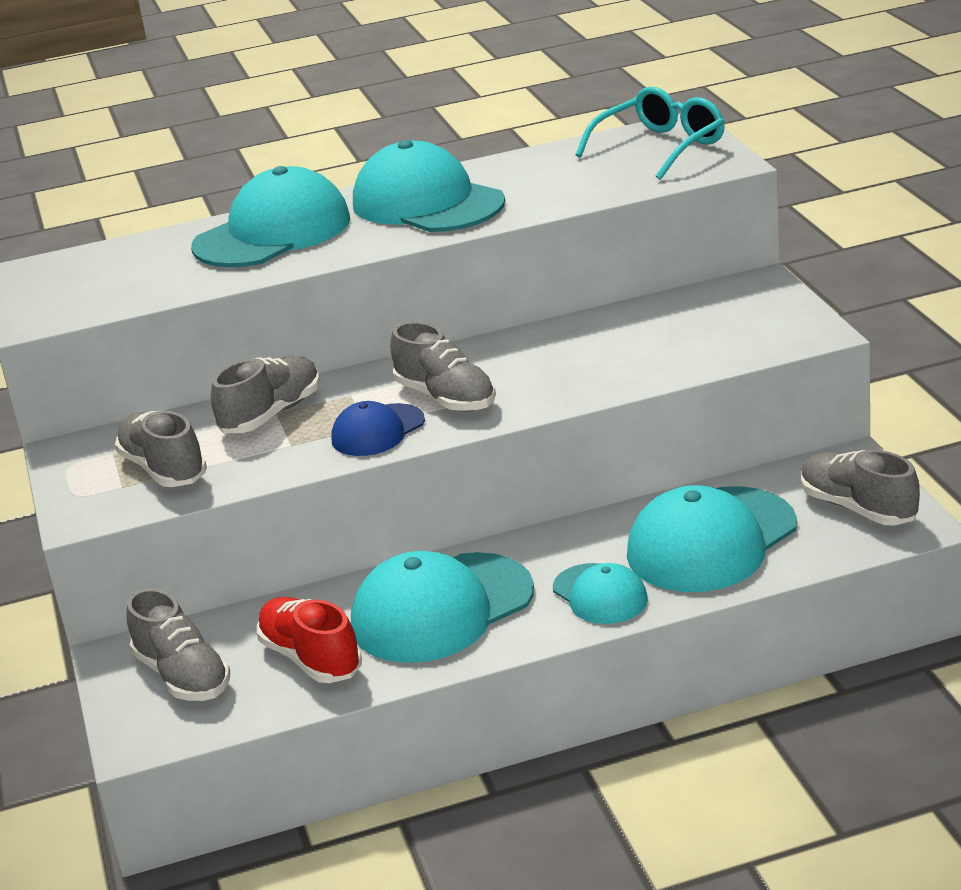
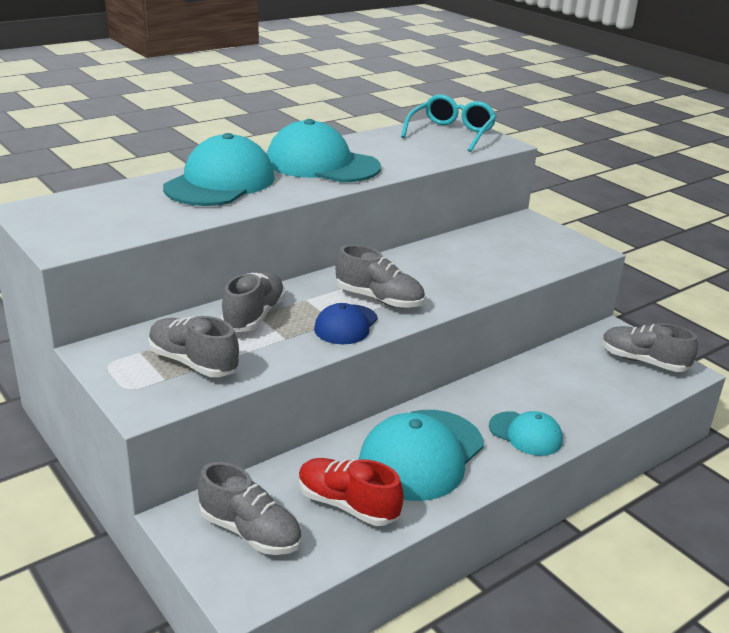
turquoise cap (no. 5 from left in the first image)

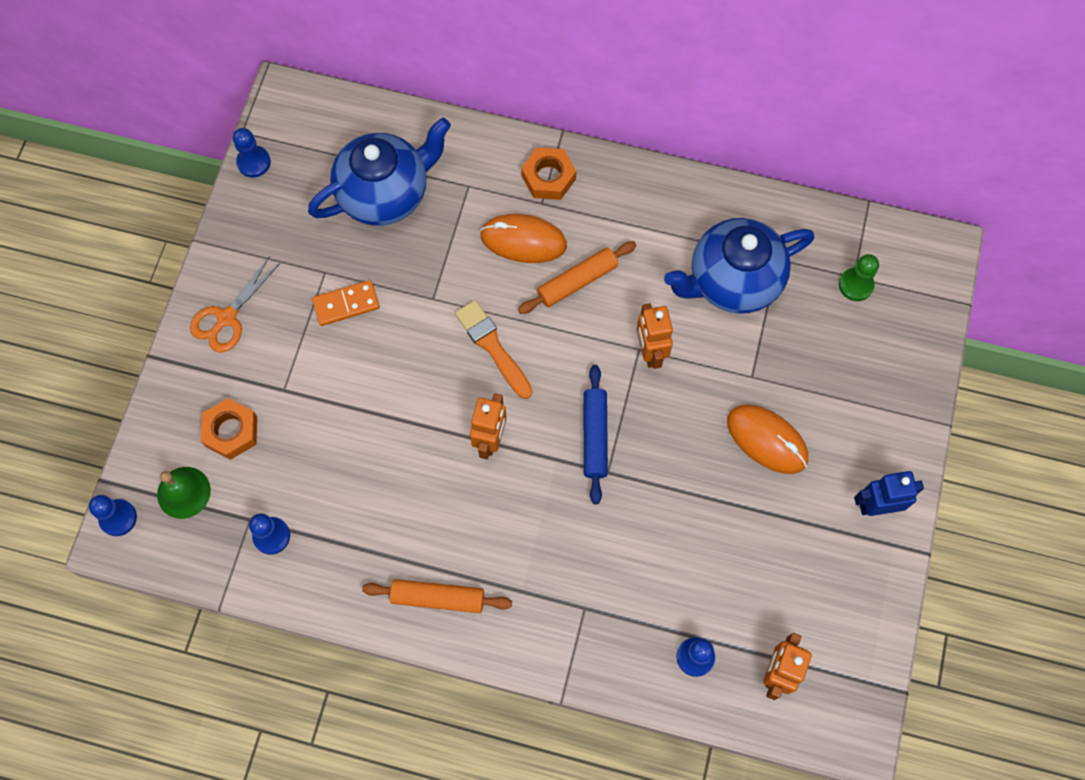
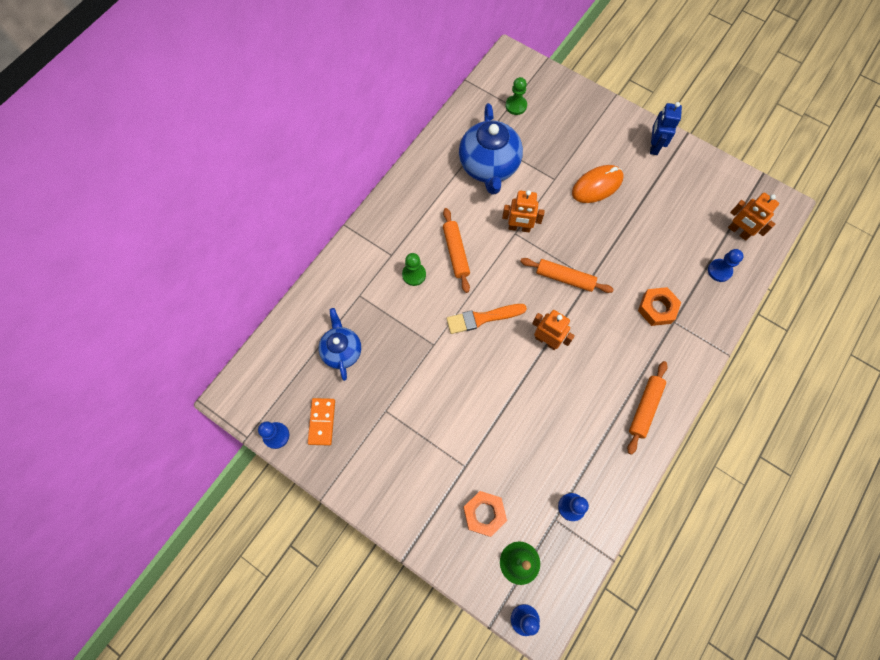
orange scissors
blue teapot (no. 1 from left)
orange domino
green pawn (no. 1 from left)
orange nut (no. 2 from left)
orange rolling pin (no. 2 from left)

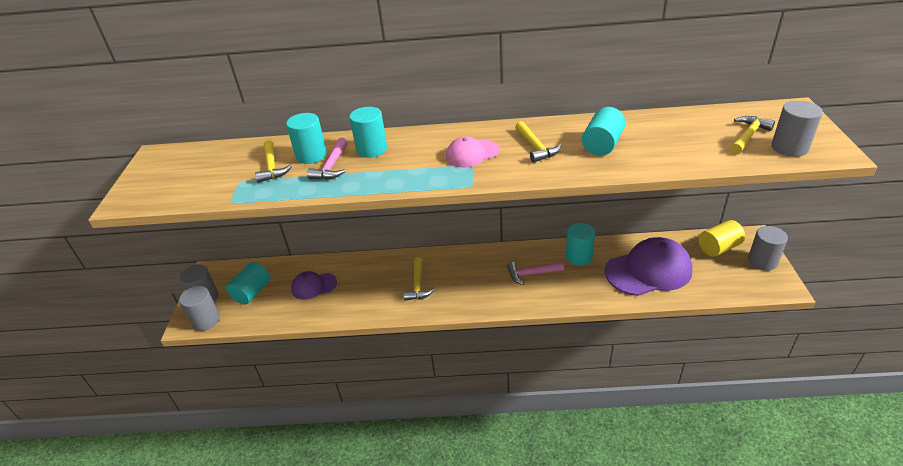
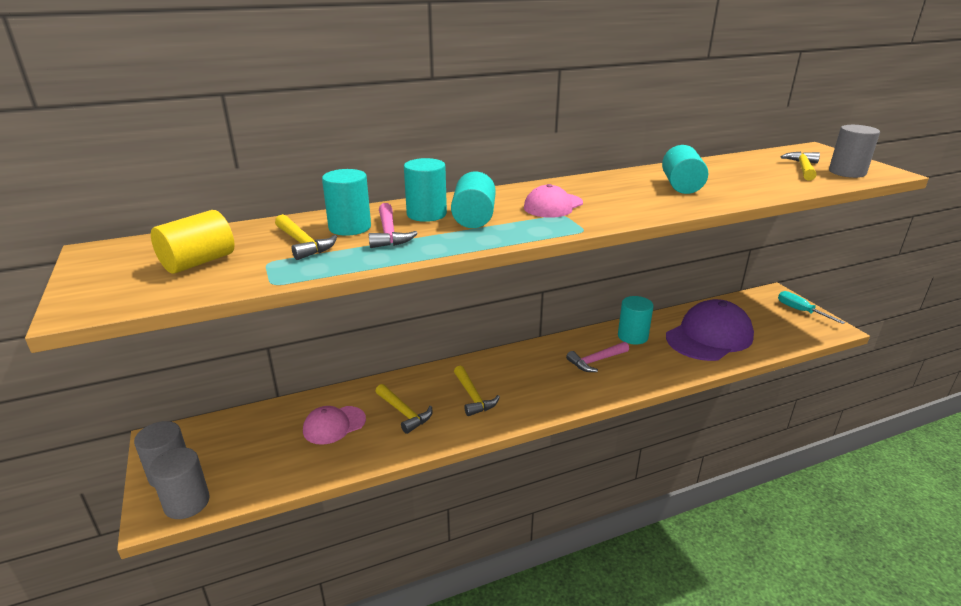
turquoise cylinder (no. 3 from left)
pink cap (no. 1 from left)
yellow hammer (no. 2 from left)
yellow cylinder
turquoise screwdriver

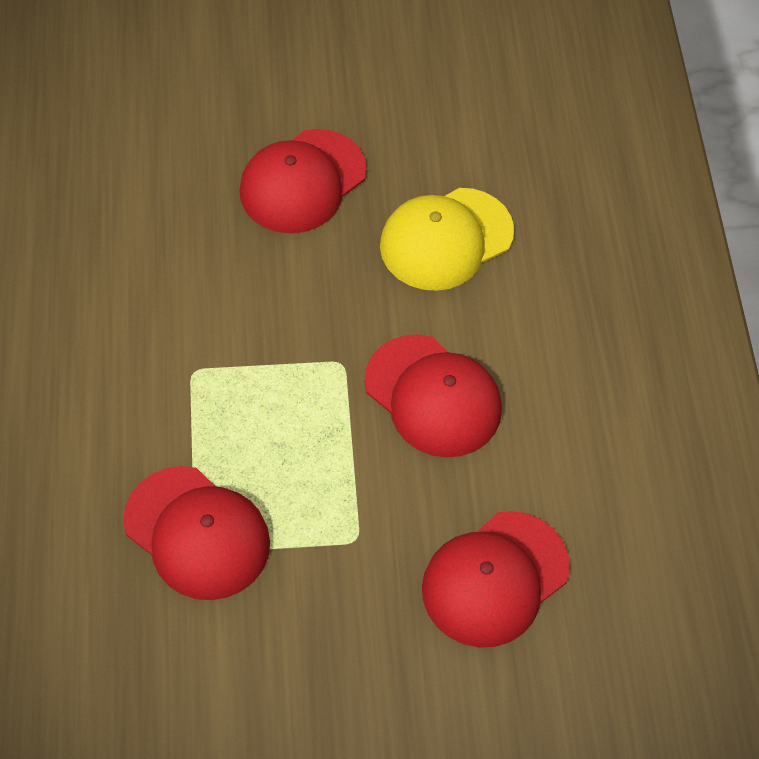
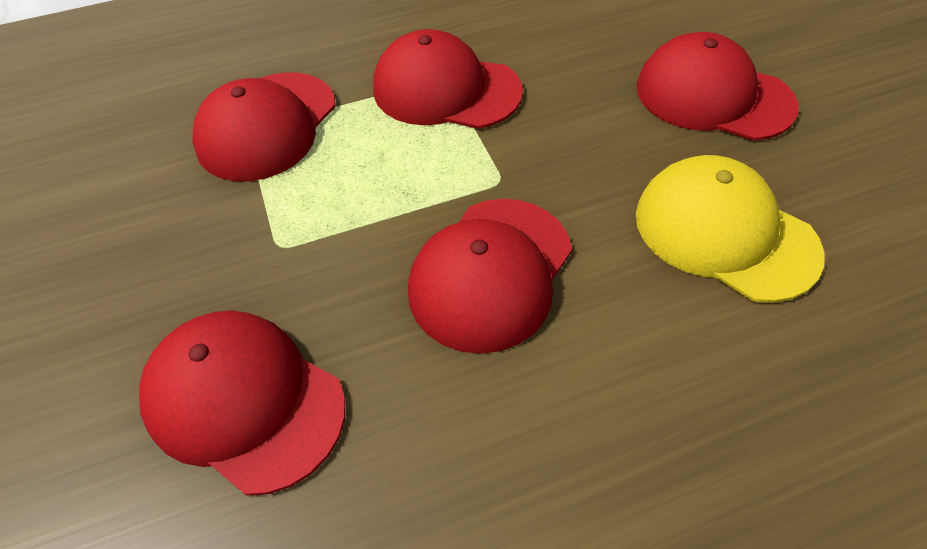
red cap (no. 3 from left)

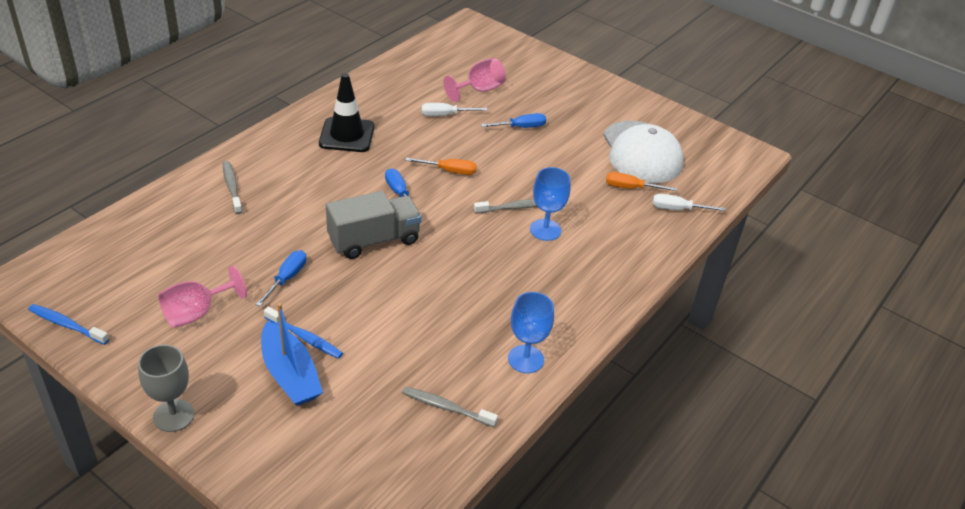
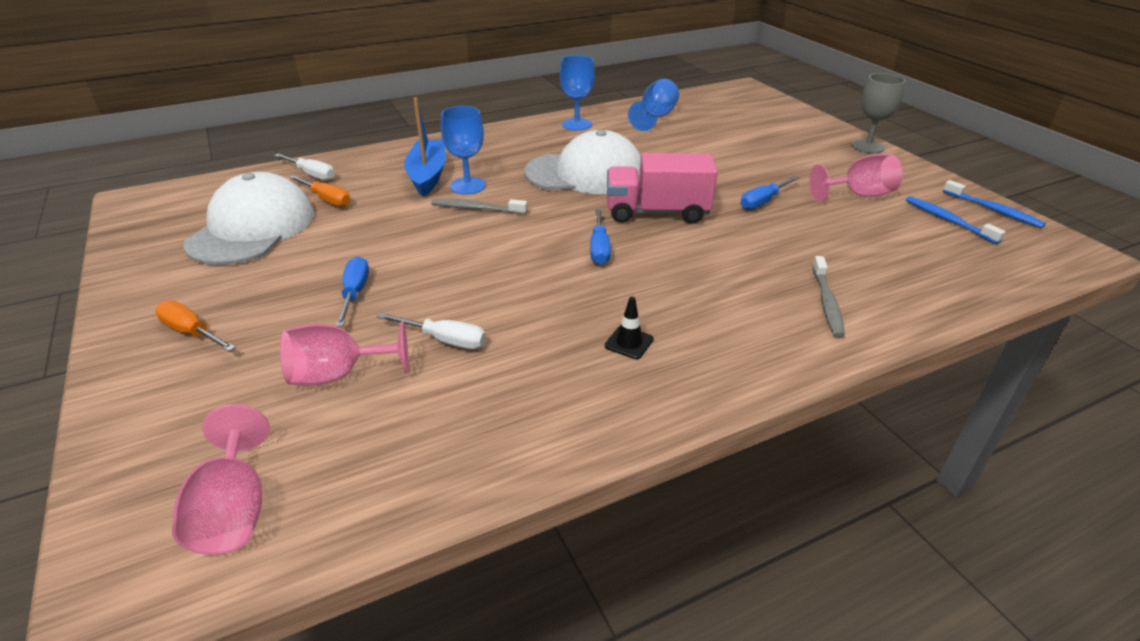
blue boat
blue toothbrush (no. 1 from left)
black traffic cone
pink truck
blue goblet (no. 3 from left)
orange screwdriver (no. 1 from left)
blue screwdriver (no. 1 from left)
pink goblet (no. 1 from left)
white cap (no. 2 from left)

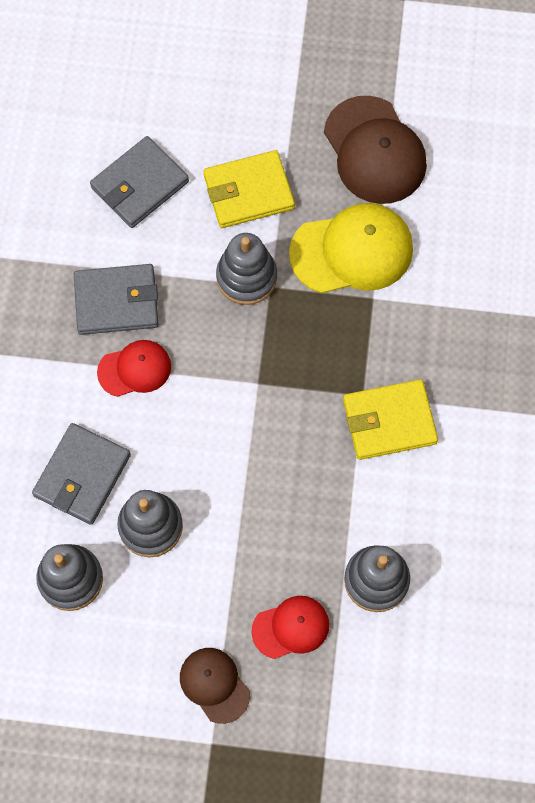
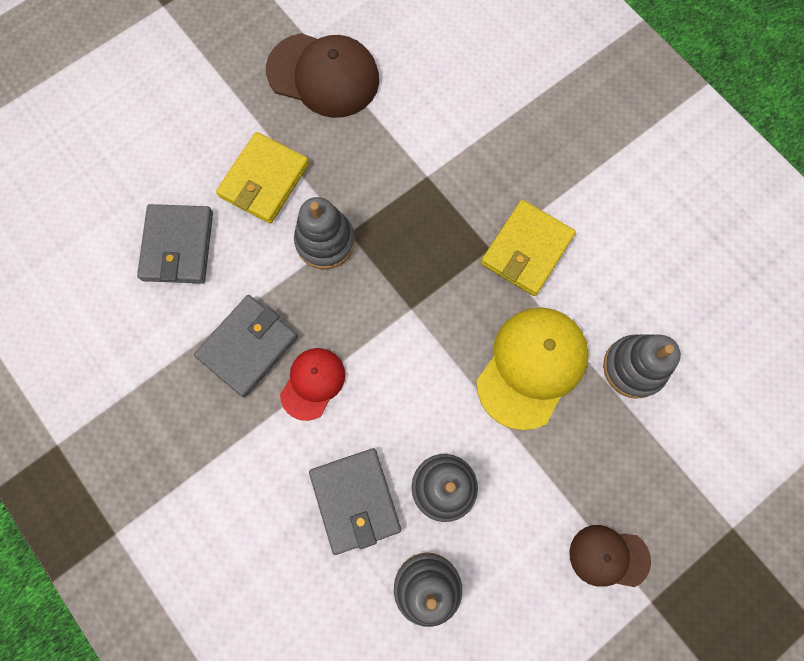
red cap (no. 2 from left in the first image)
yellow cap

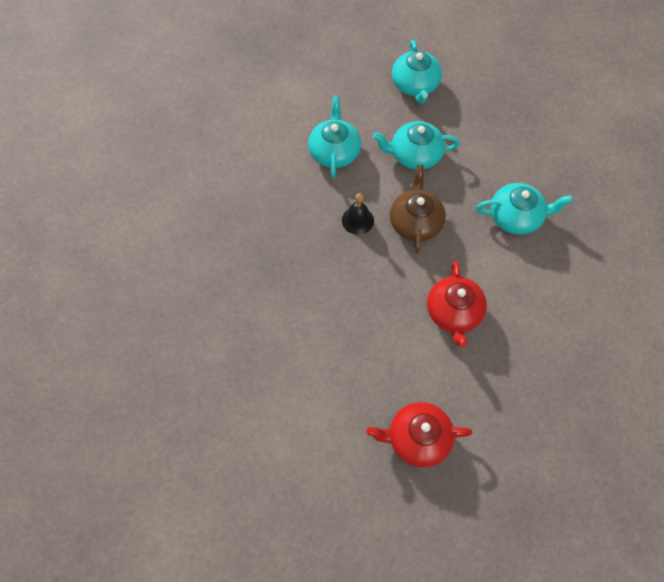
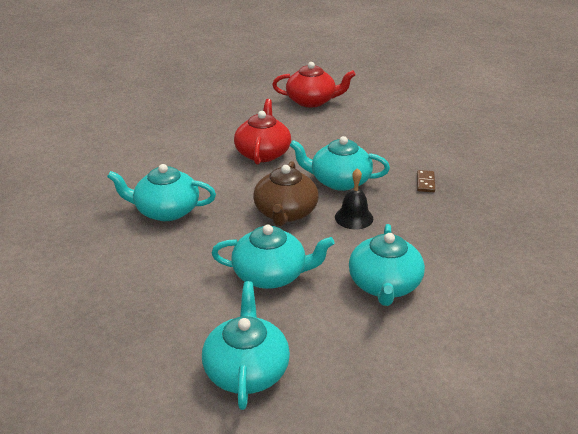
turquoise teapot (no. 4 from left)
brown domino

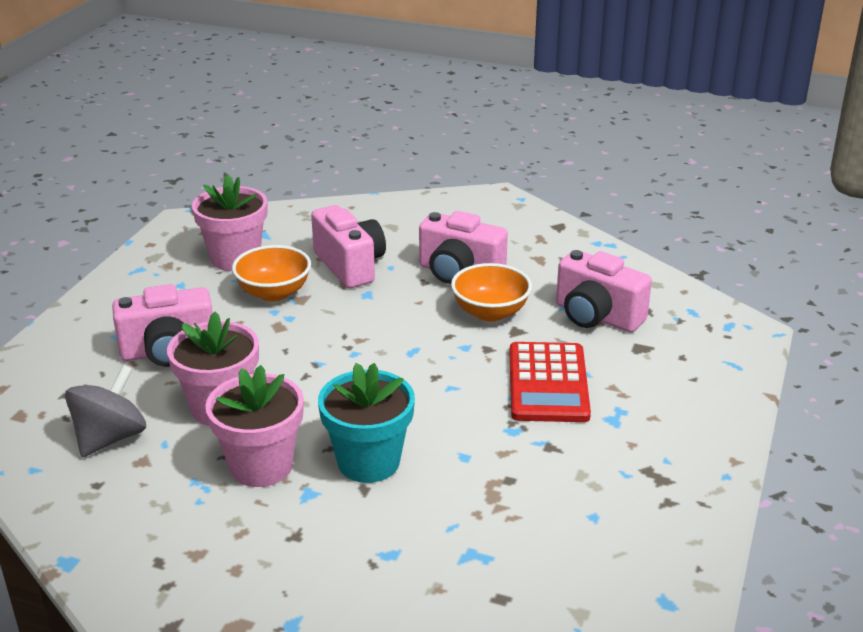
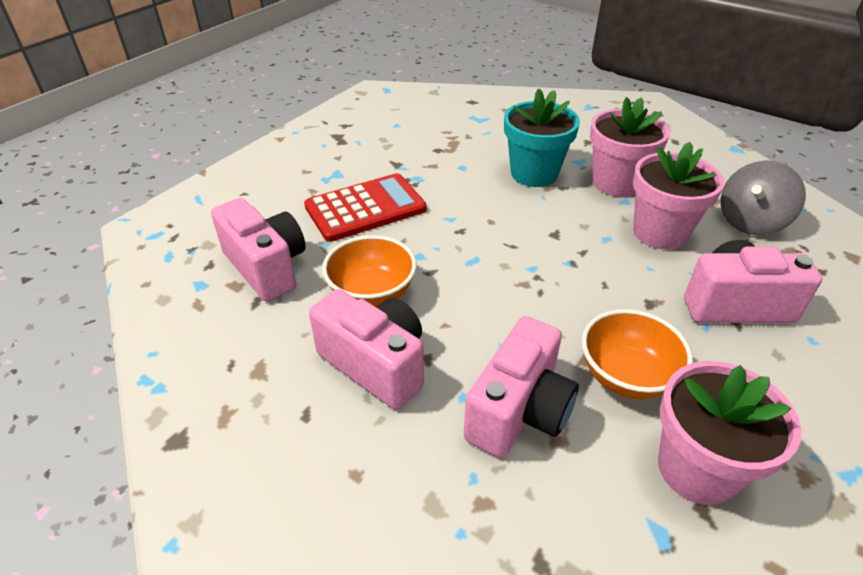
pink camera (no. 3 from left)
red calculator

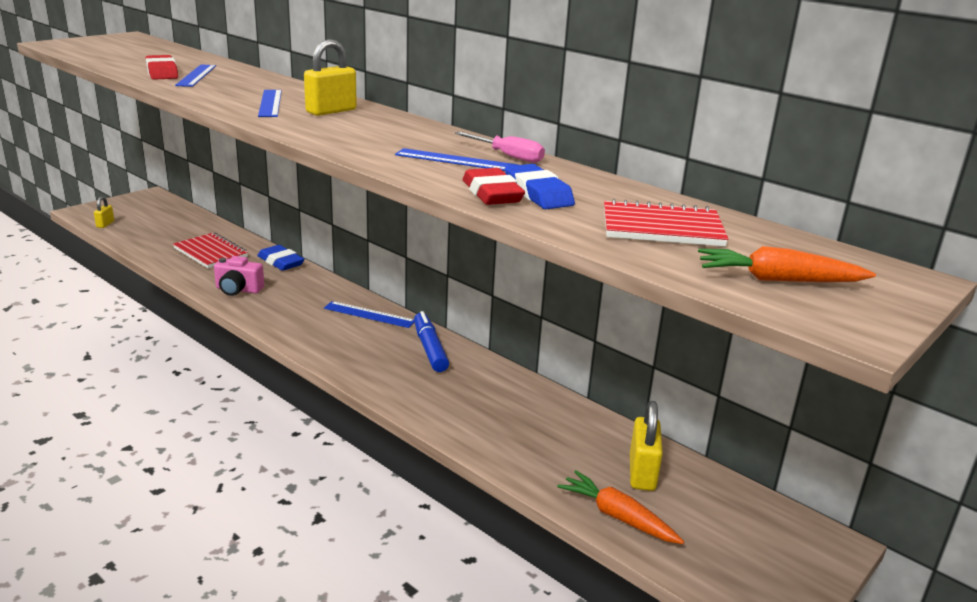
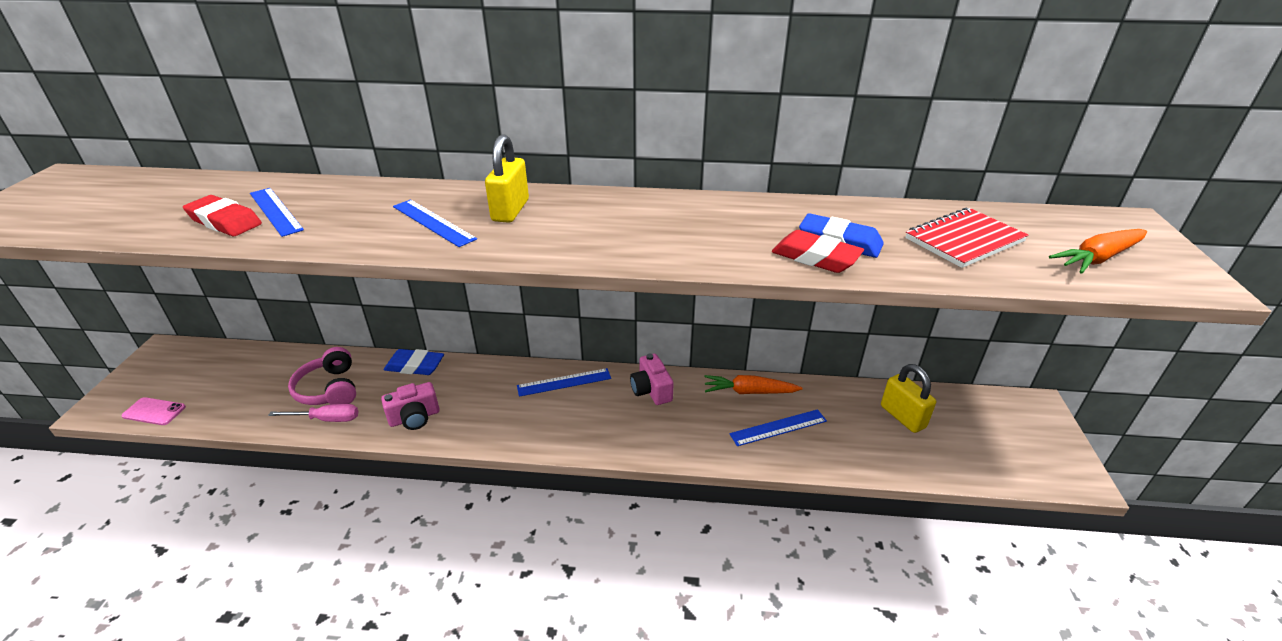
pink phone
pink headphones
blue ruler (no. 4 from left)
pink camera (no. 2 from left)
pink screwdriver
orange carrot (no. 1 from left)

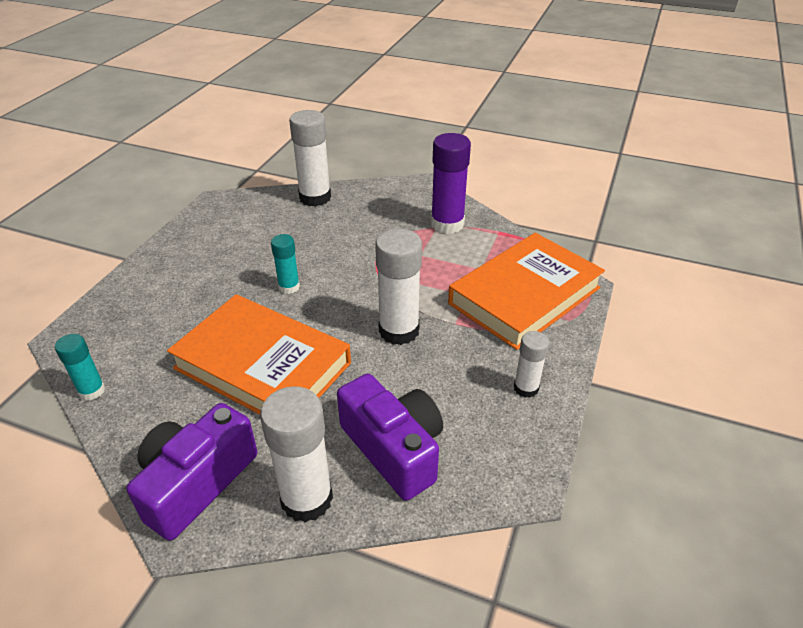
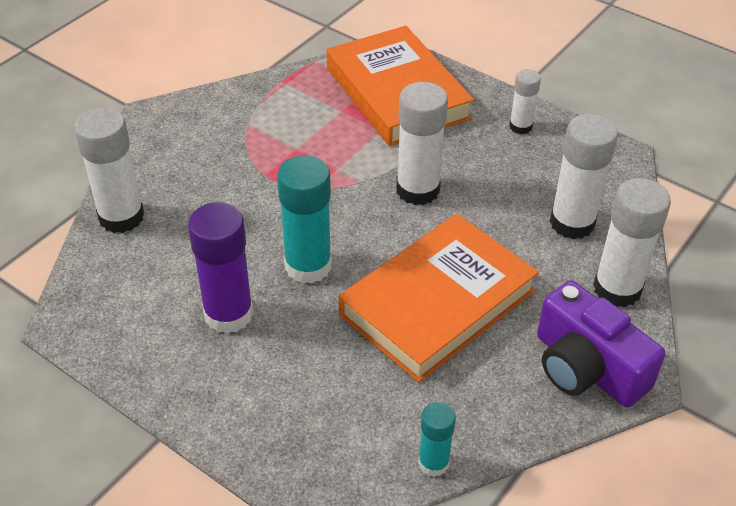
turquoise glue stick (no. 1 from left)
white glue stick (no. 4 from left)
purple glue stick

